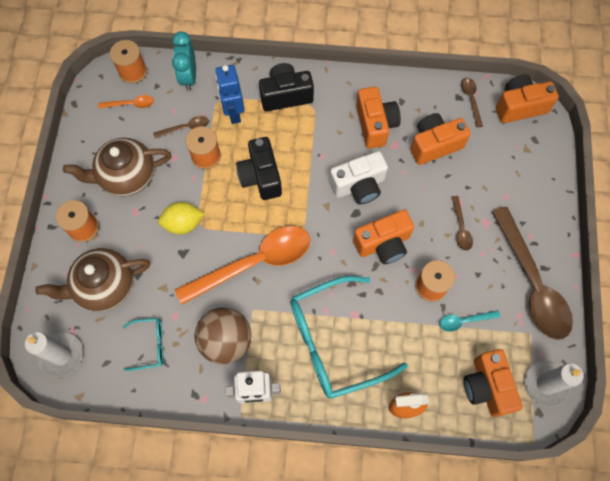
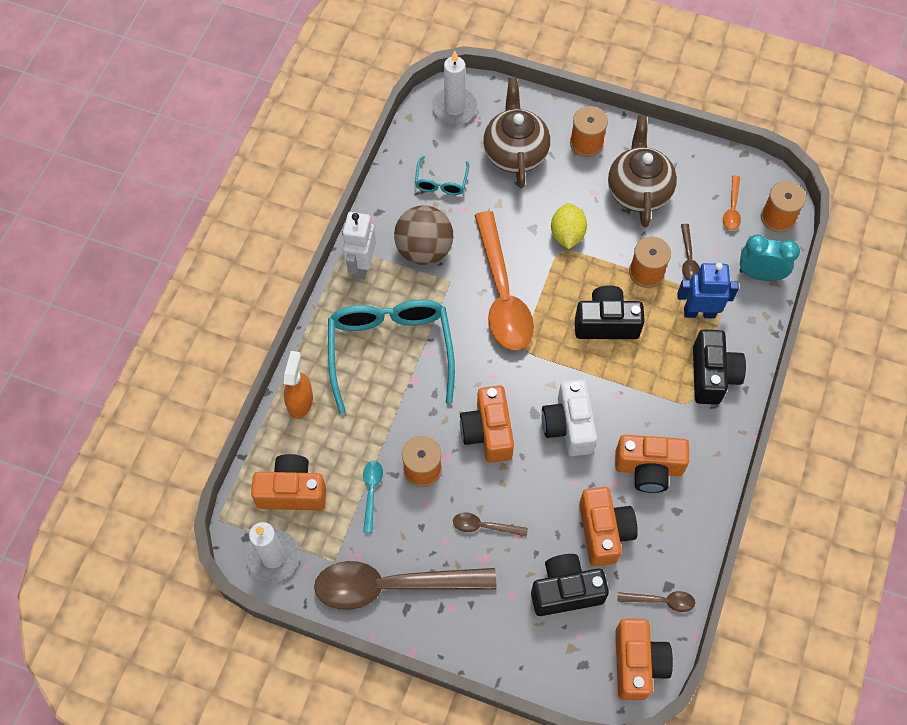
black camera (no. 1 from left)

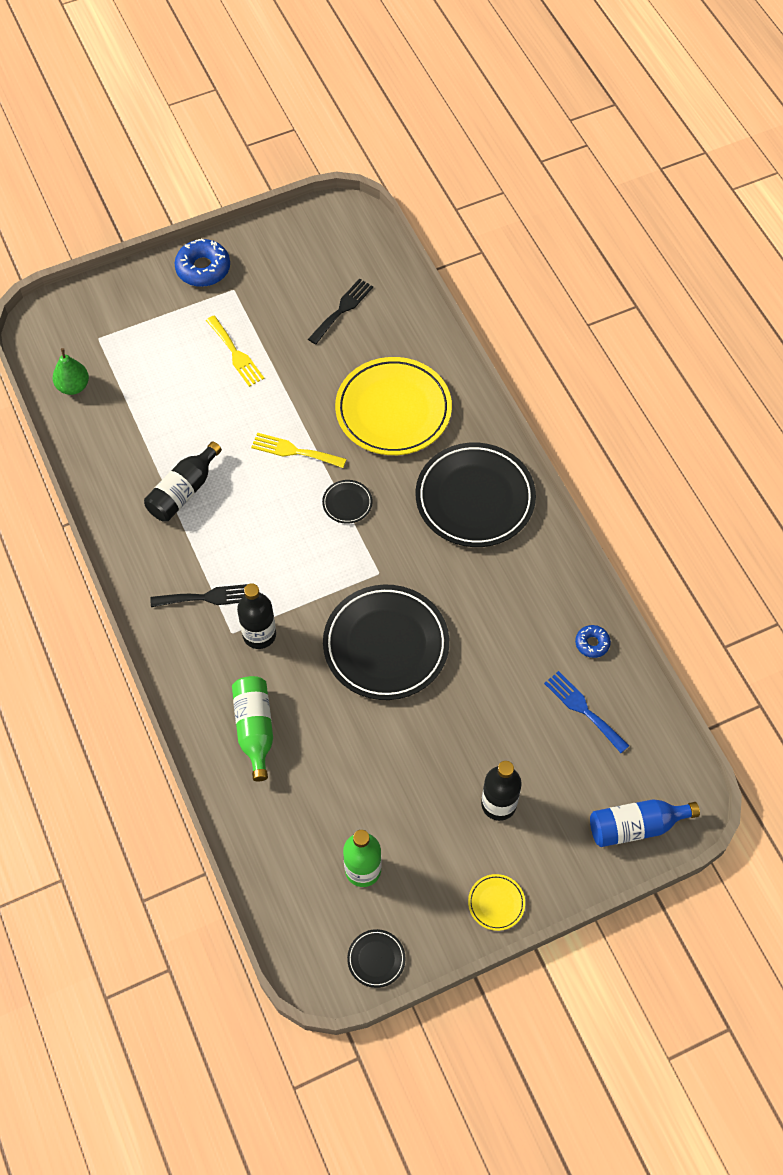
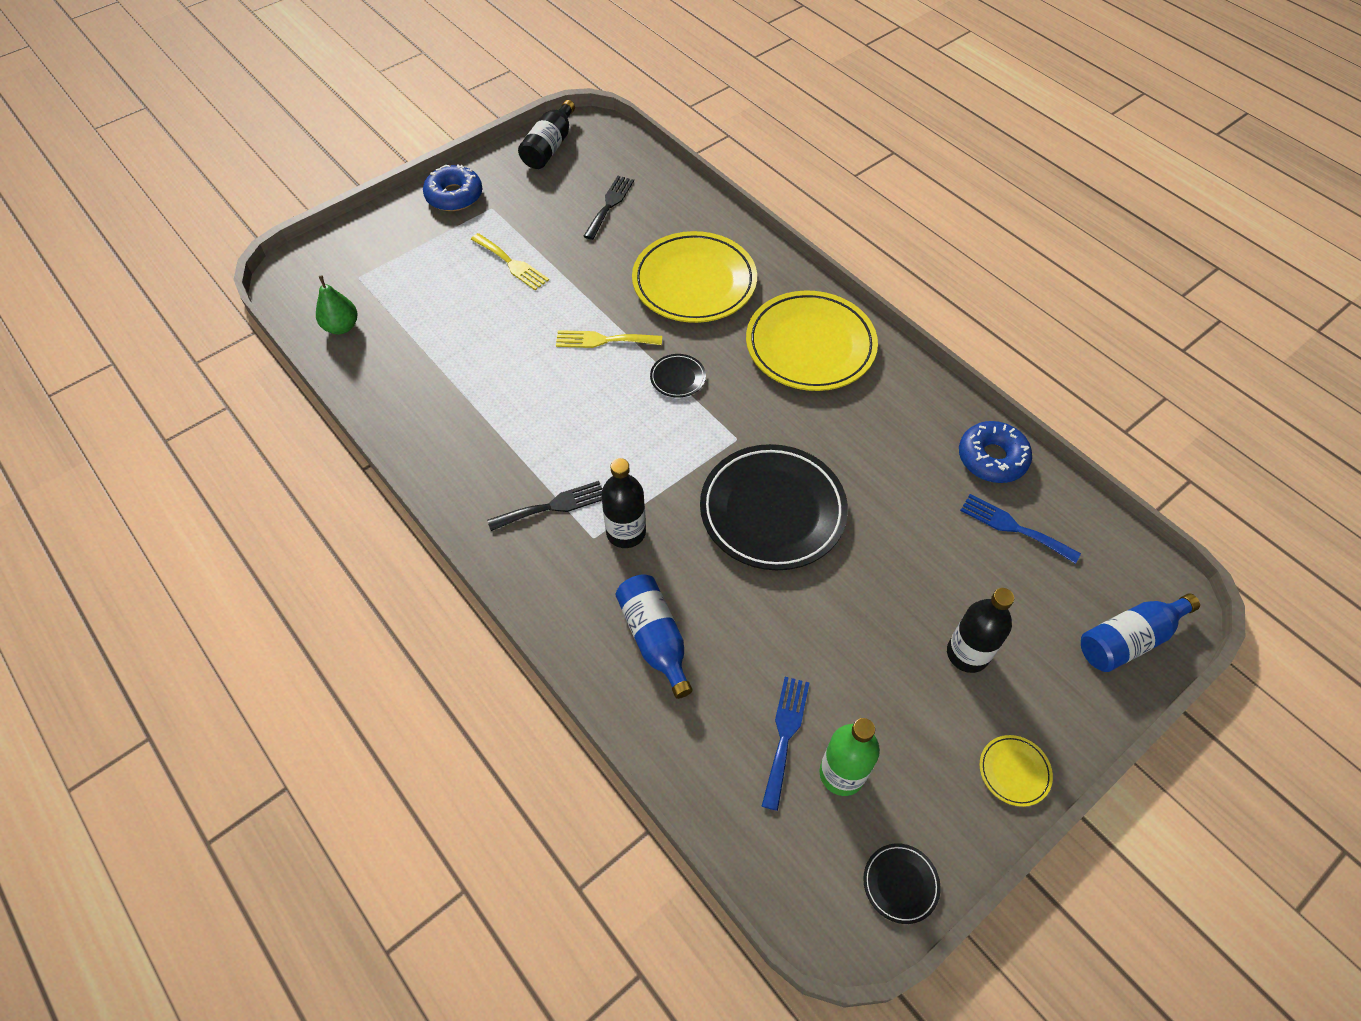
black bottle (no. 1 from left)
blue bottle (no. 1 from left)
yellow plate (no. 2 from left)
blue donut (no. 2 from left)
blue fork (no. 1 from left)

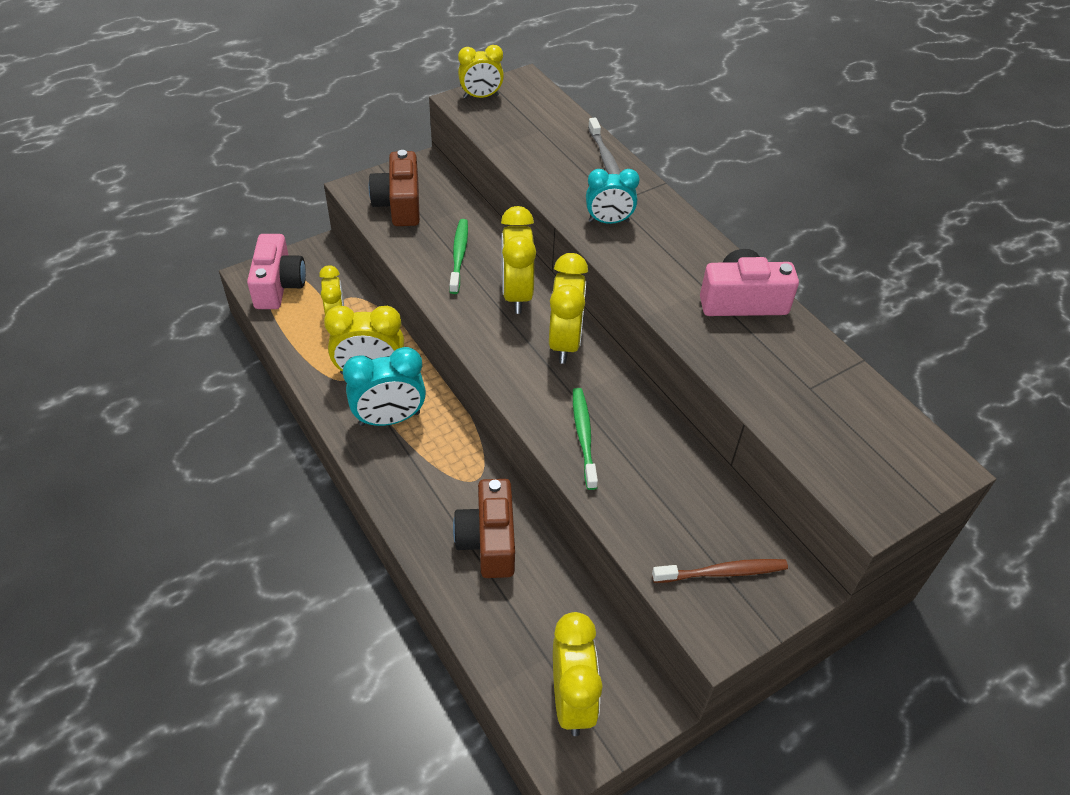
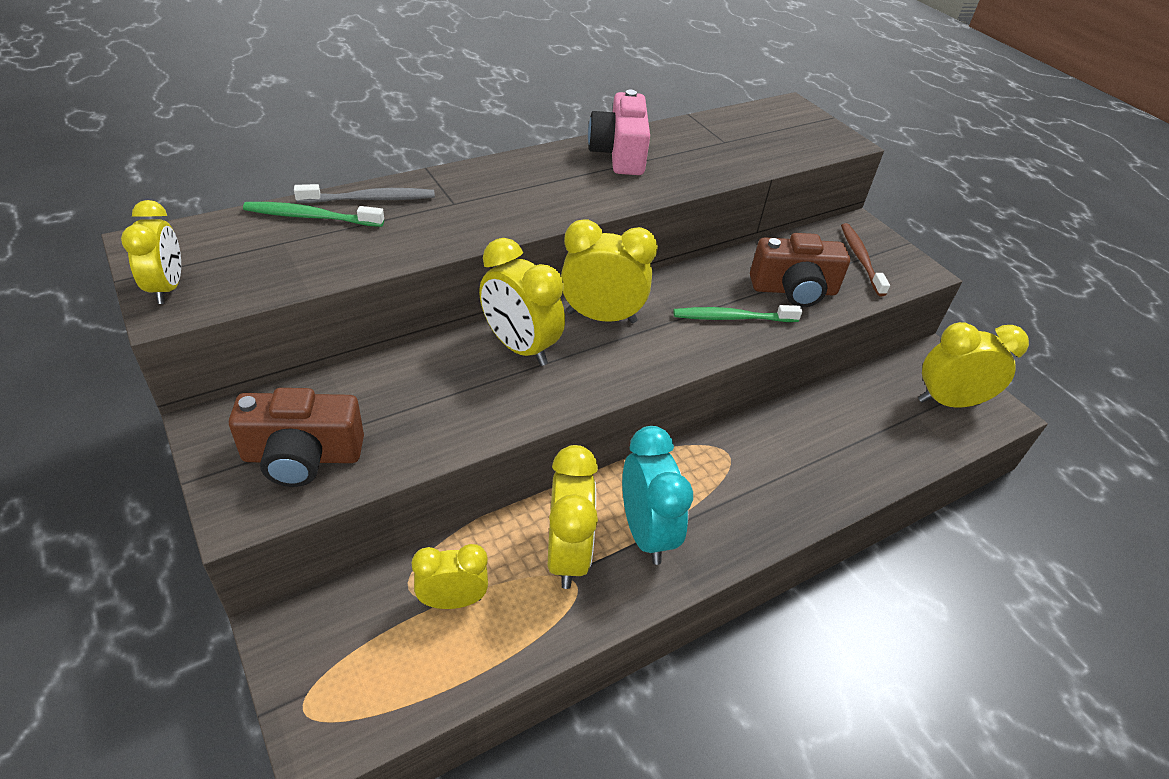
pink camera (no. 1 from left in the first image)
green toothbrush (no. 1 from left)
brown camera (no. 2 from left)
yellow clock (no. 3 from left)
turquoise clock (no. 2 from left in the first image)

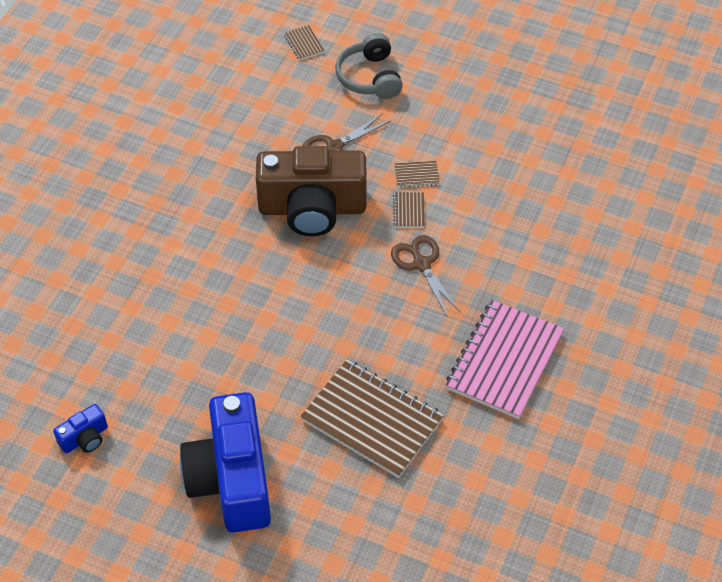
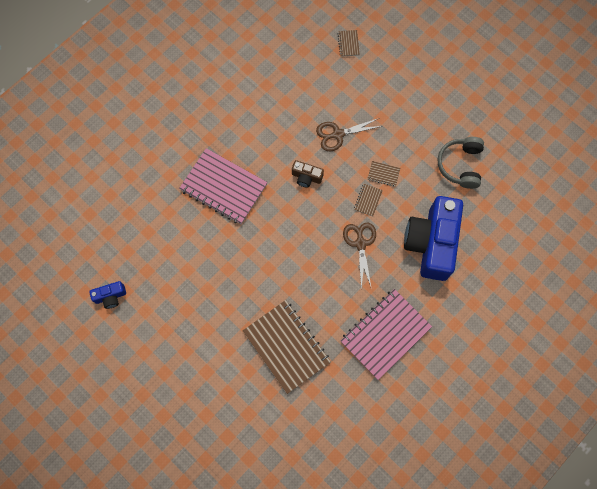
blue camera (no. 2 from left)
brown camera
grey headphones
pink notebook (no. 1 from left)

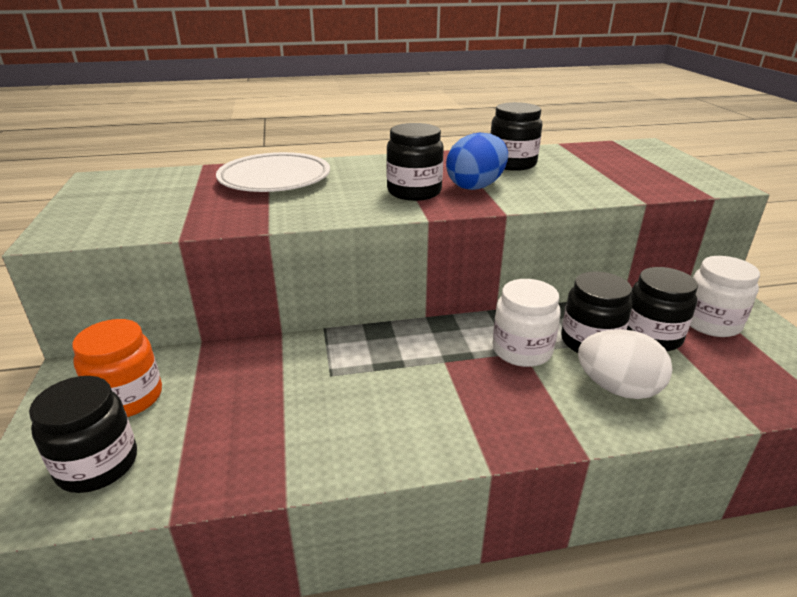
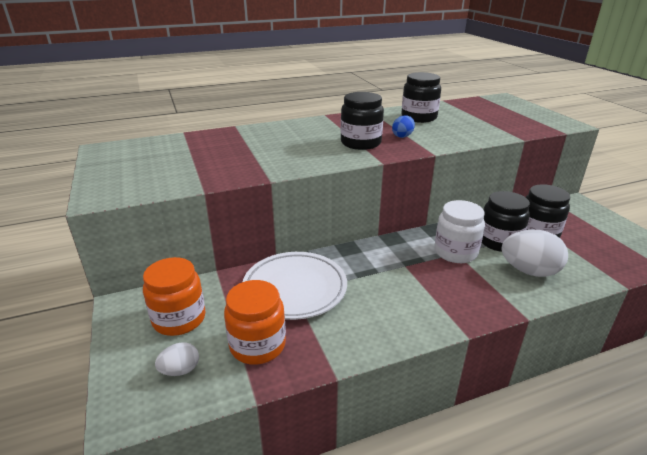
white egg (no. 1 from left)
white plate
blue egg
white jar (no. 2 from left in the first image)
orange jar (no. 2 from left)

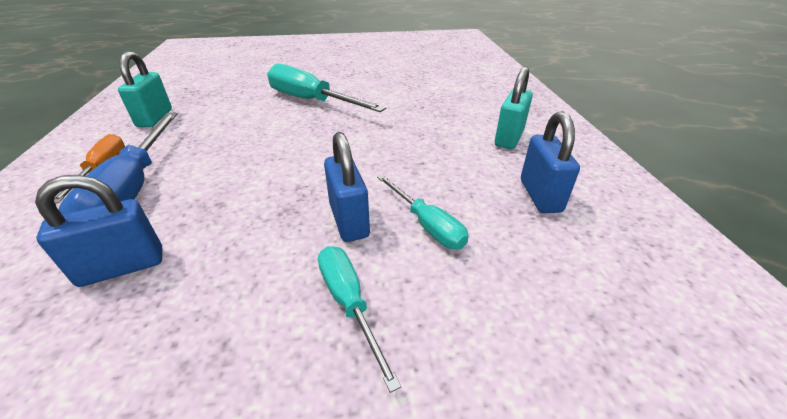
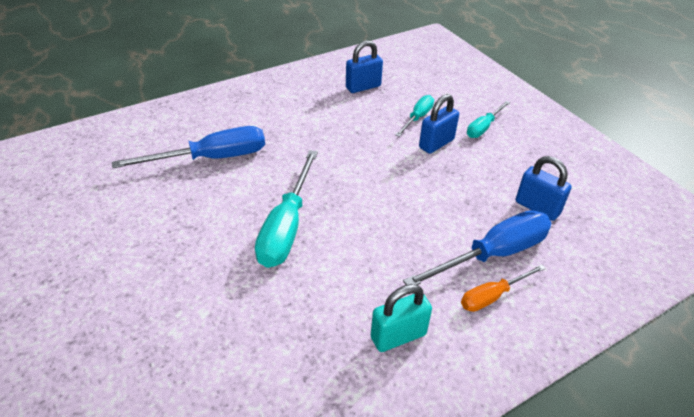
turquoise padlock (no. 2 from left in the first image)
blue screwdriver (no. 1 from left)

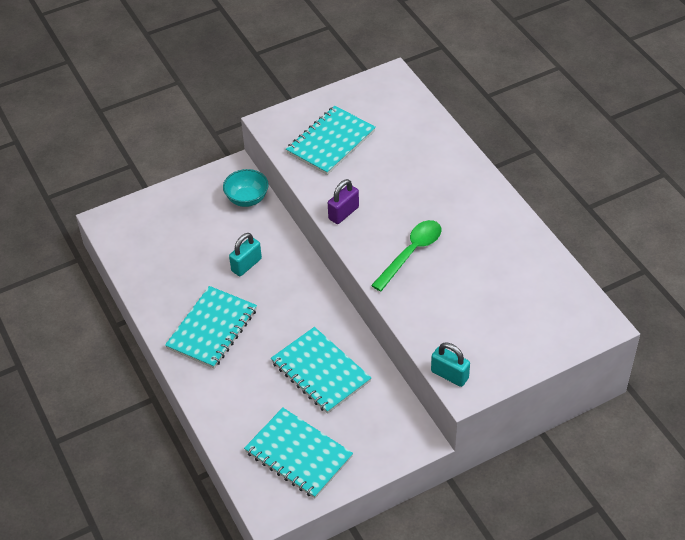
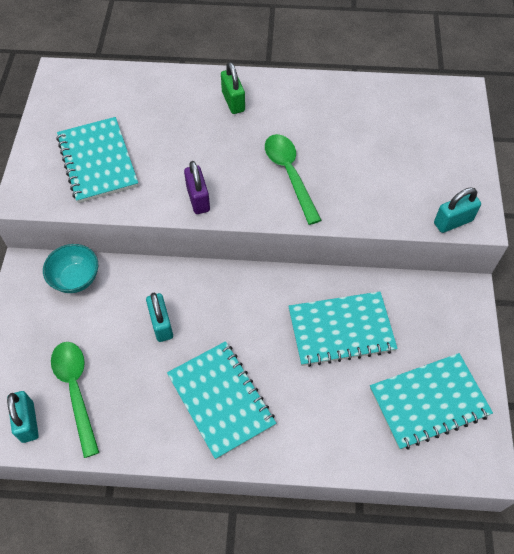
turquoise padlock (no. 1 from left)
green spoon (no. 1 from left)
green padlock

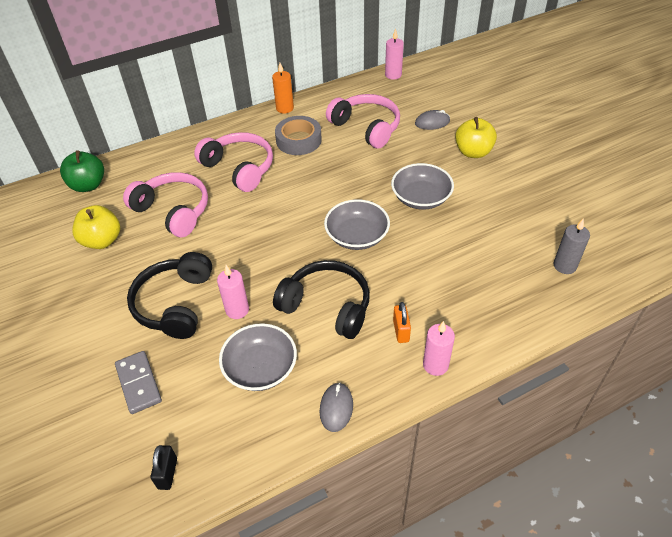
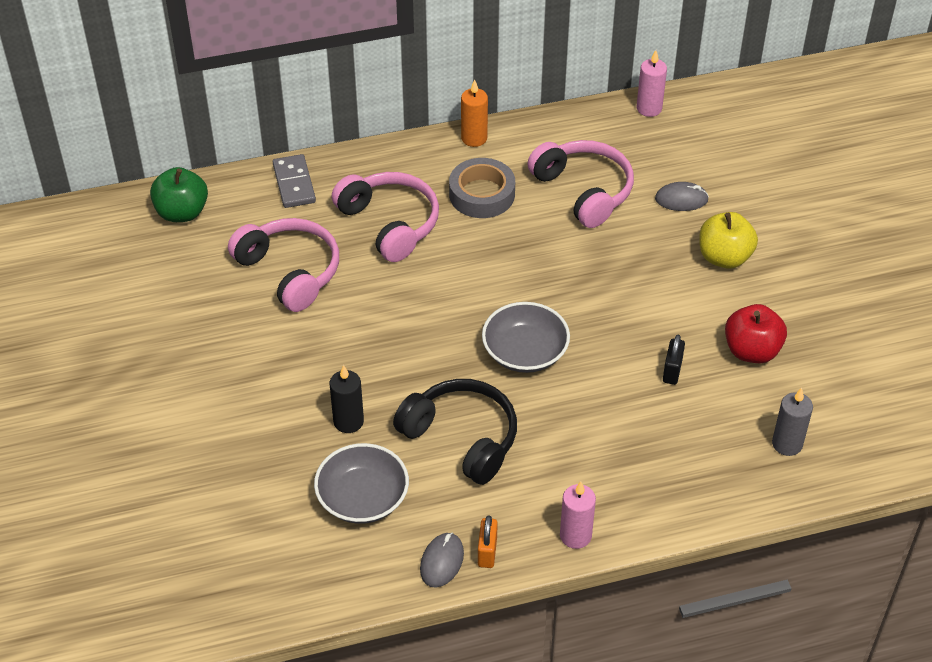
yellow apple (no. 1 from left in the first image)
grey domino
black headphones (no. 1 from left in the first image)
black padlock
black candle
grey bowl (no. 3 from left in the first image)
orange padlock
red apple

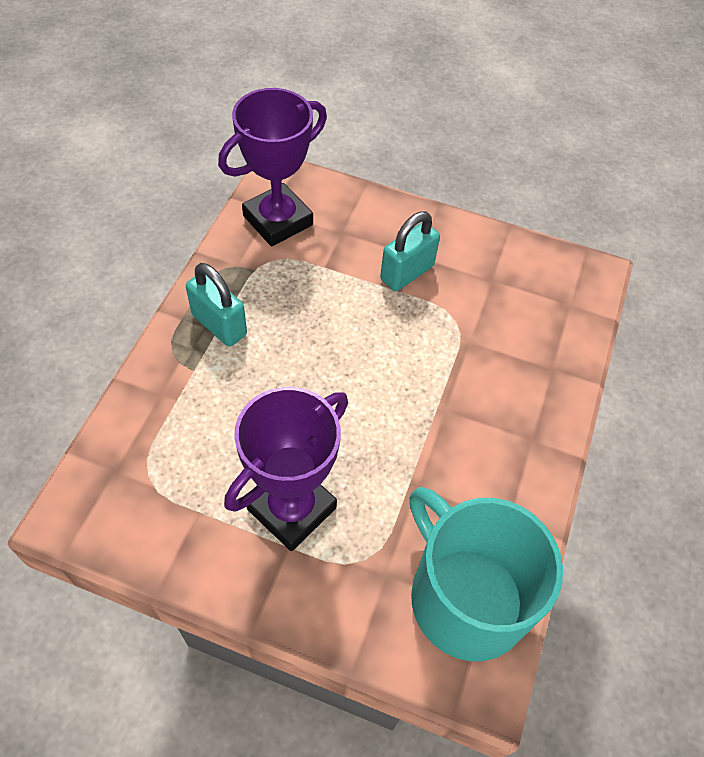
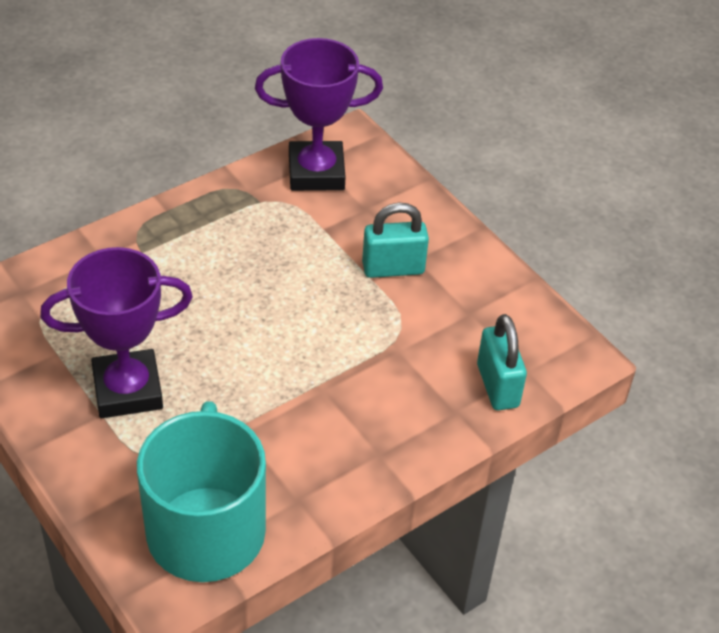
turquoise padlock (no. 2 from left)

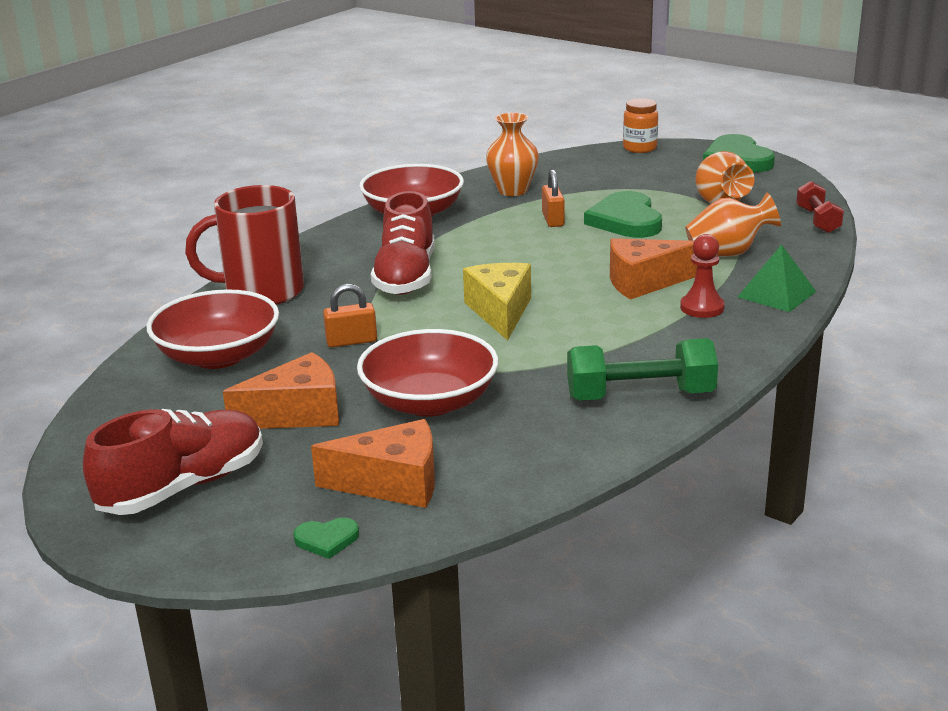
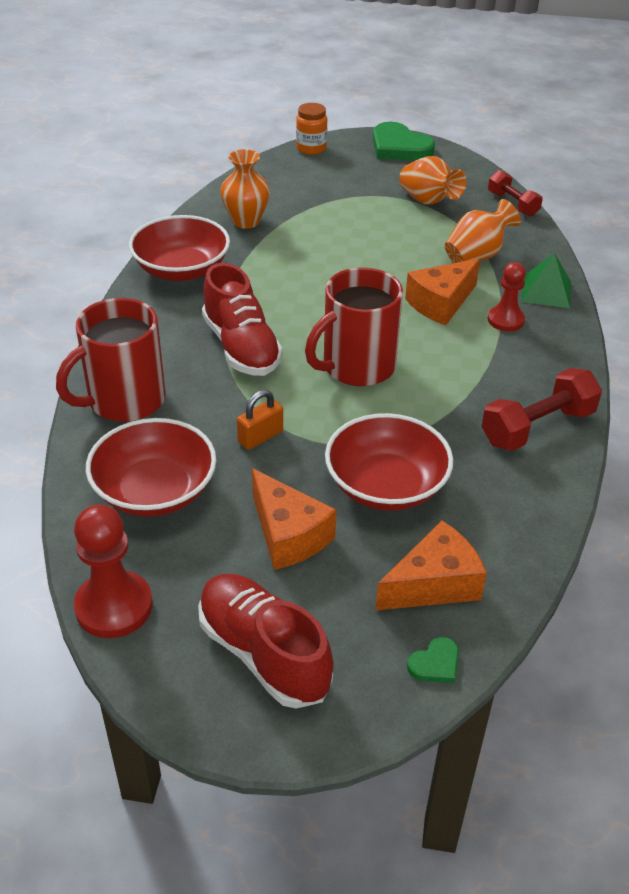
red shoe (no. 2 from left)
orange cheese (no. 1 from left)
red mug (no. 2 from left)
orange padlock (no. 2 from left in the first image)
red dumbbell (no. 2 from left)
green heart (no. 2 from left in the first image)
red pawn (no. 1 from left)

